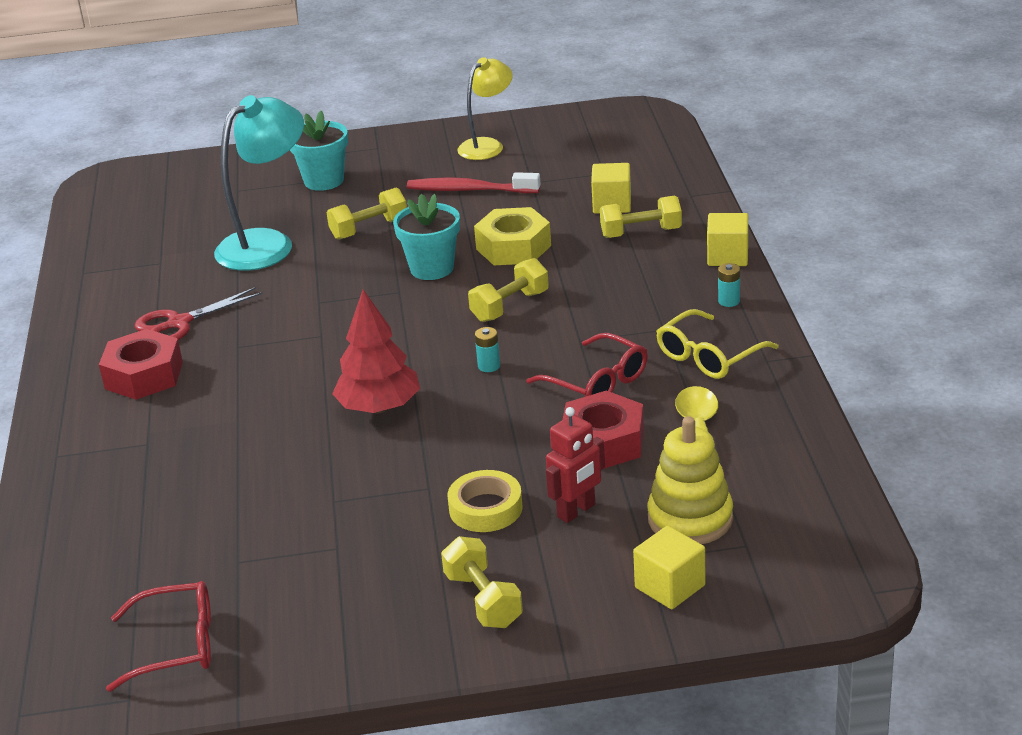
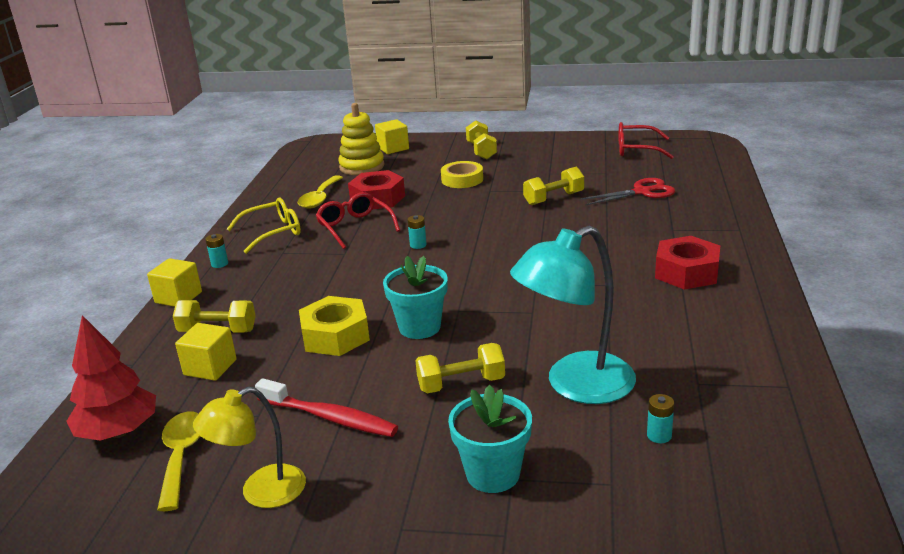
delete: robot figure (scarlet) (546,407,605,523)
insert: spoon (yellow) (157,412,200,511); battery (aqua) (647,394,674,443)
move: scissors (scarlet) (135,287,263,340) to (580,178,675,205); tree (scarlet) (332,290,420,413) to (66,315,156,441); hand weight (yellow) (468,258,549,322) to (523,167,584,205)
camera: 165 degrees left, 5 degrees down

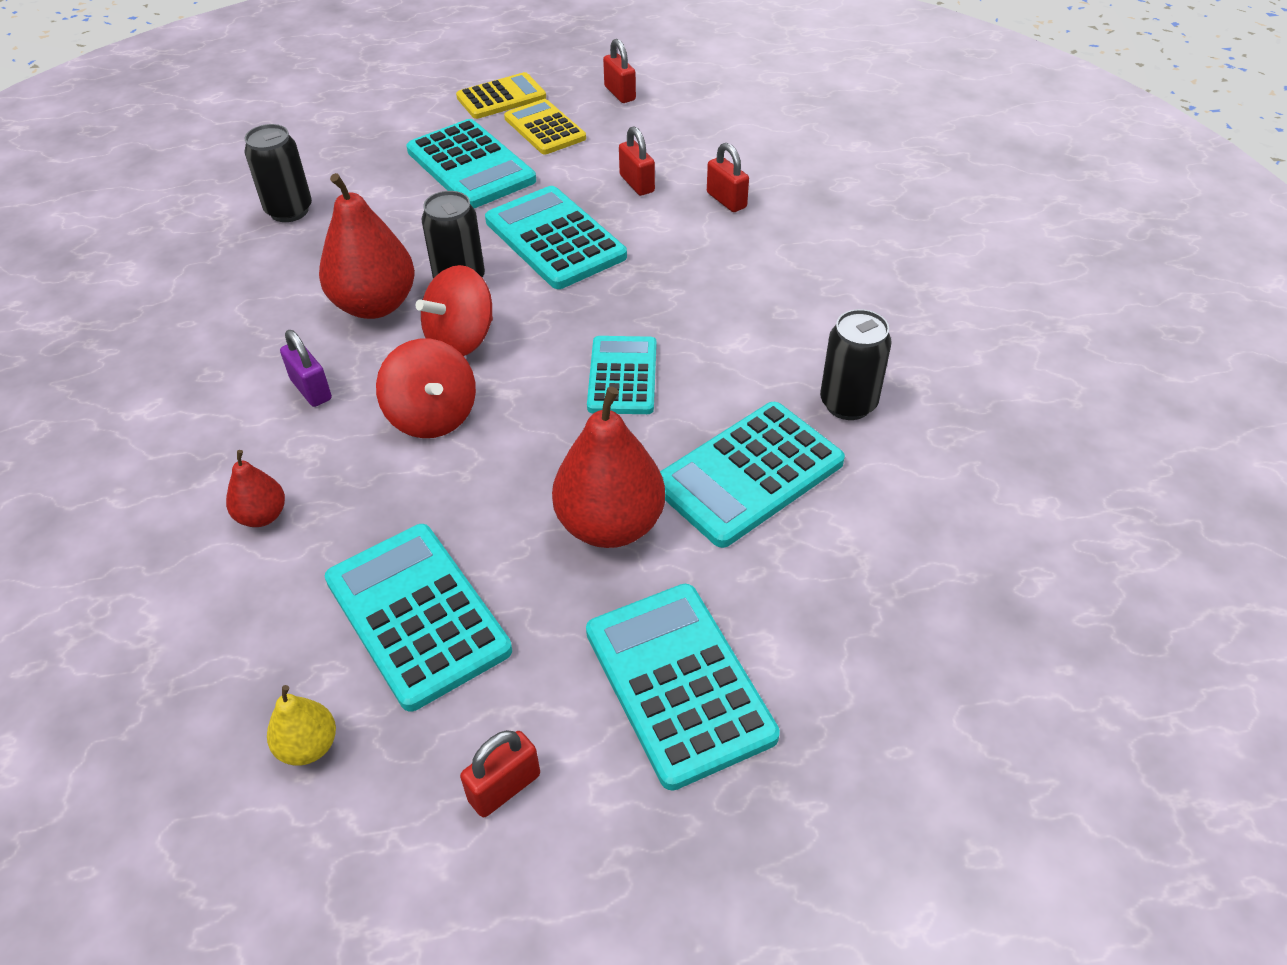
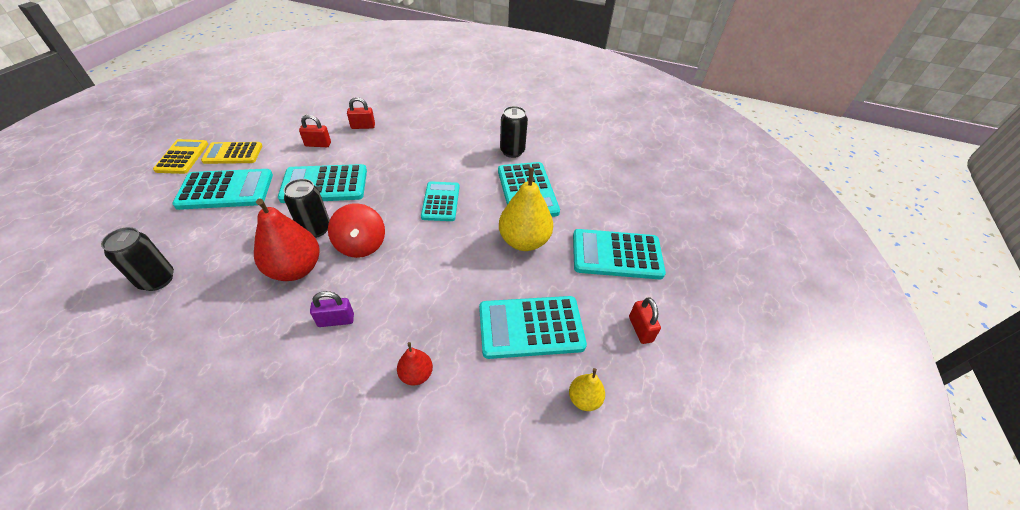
delete: toy top (scarlet) (376,339,476,438); padlock (scarlet) (603,39,636,103)
recolor: pear fruit (scarlet) (552,387,665,548) to pear fruit (yellow) (499,167,553,251)
rotate: calculator (aqua) (587,336,656,414) = (421,181,460,221) 60 degrees clockwise
camera: 65 degrees left, 0 degrees up

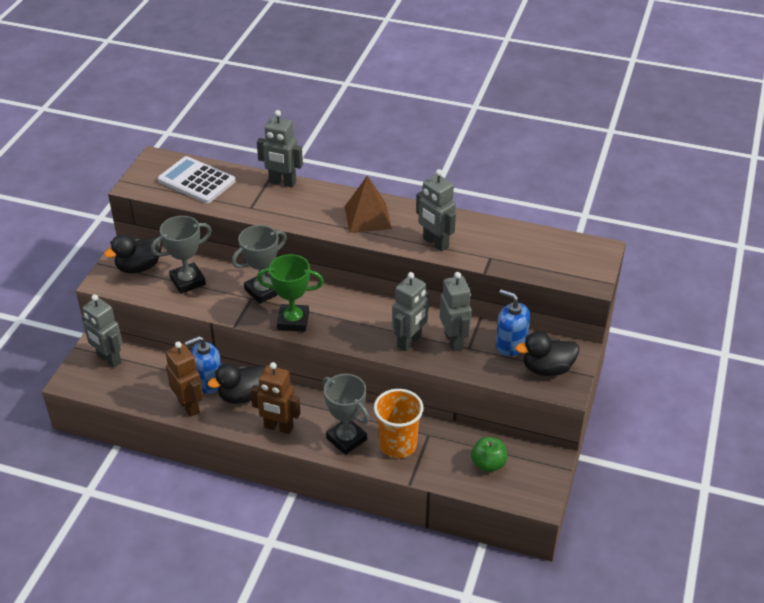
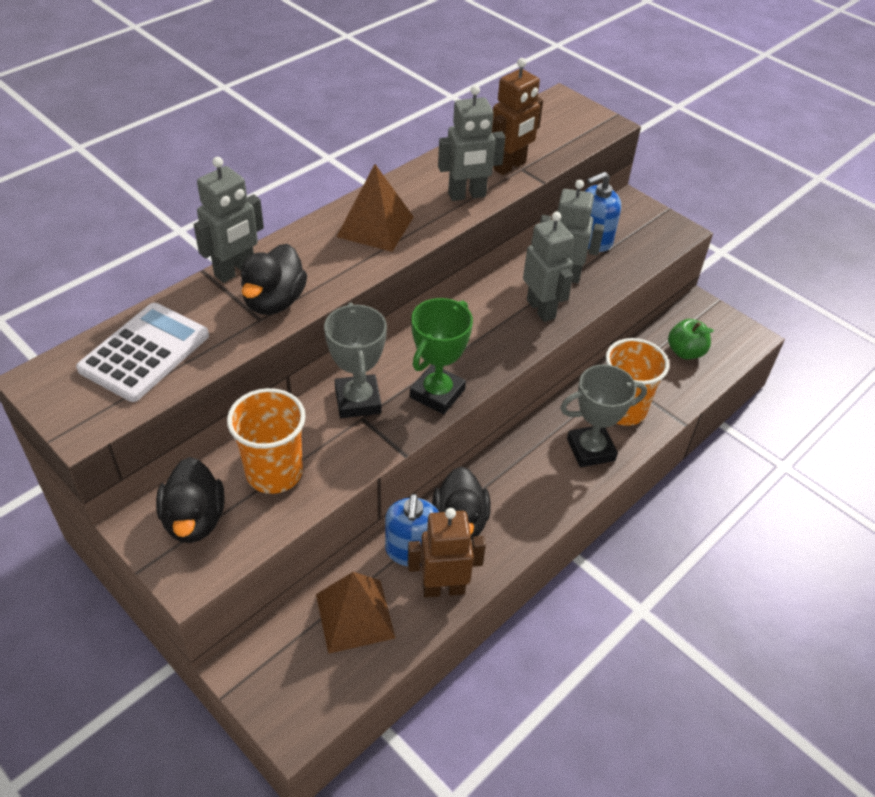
delete: robot figure (ash-grey) (82,294,123,368)
insert: pyramid shape (russet) (316,572,396,654)
move: robot figure (russet) (250,362,301,434) to (492,58,543,175); rubber duck (ebony) (515,331,579,376) to (241,244,307,315)
replace: trophy (ash-grey) (151,216,212,294) to cup (bright orange) (227,388,306,494)
rotate: calculator (white) (158,156,235,204) = (76,303,209,402) 150 degrees clockwise
camera: 65 degrees left, 5 degrees up

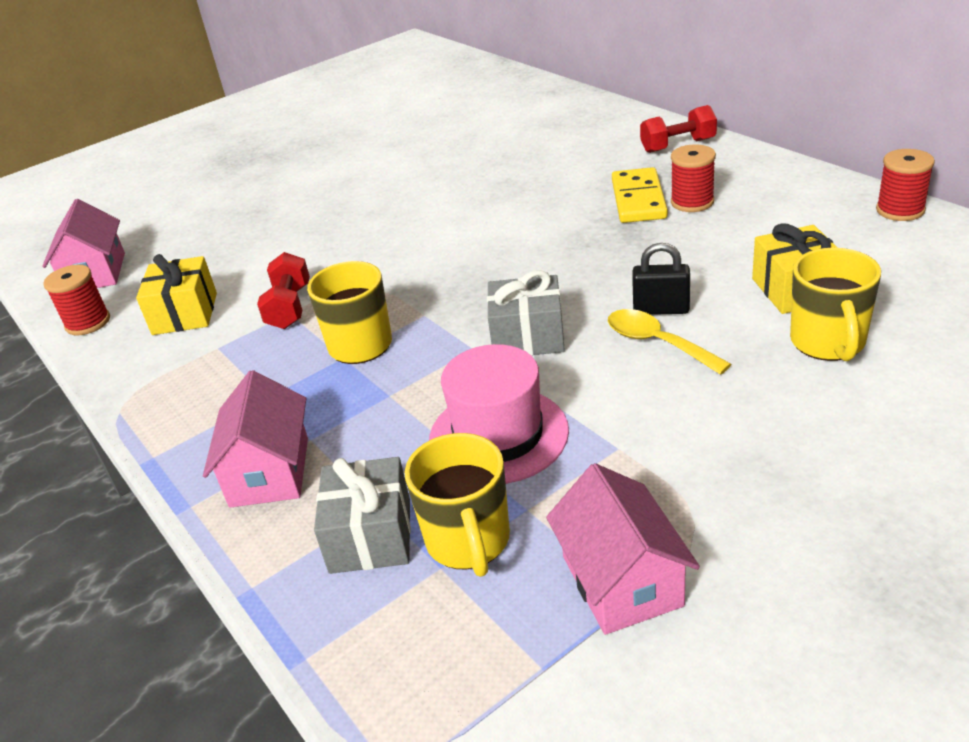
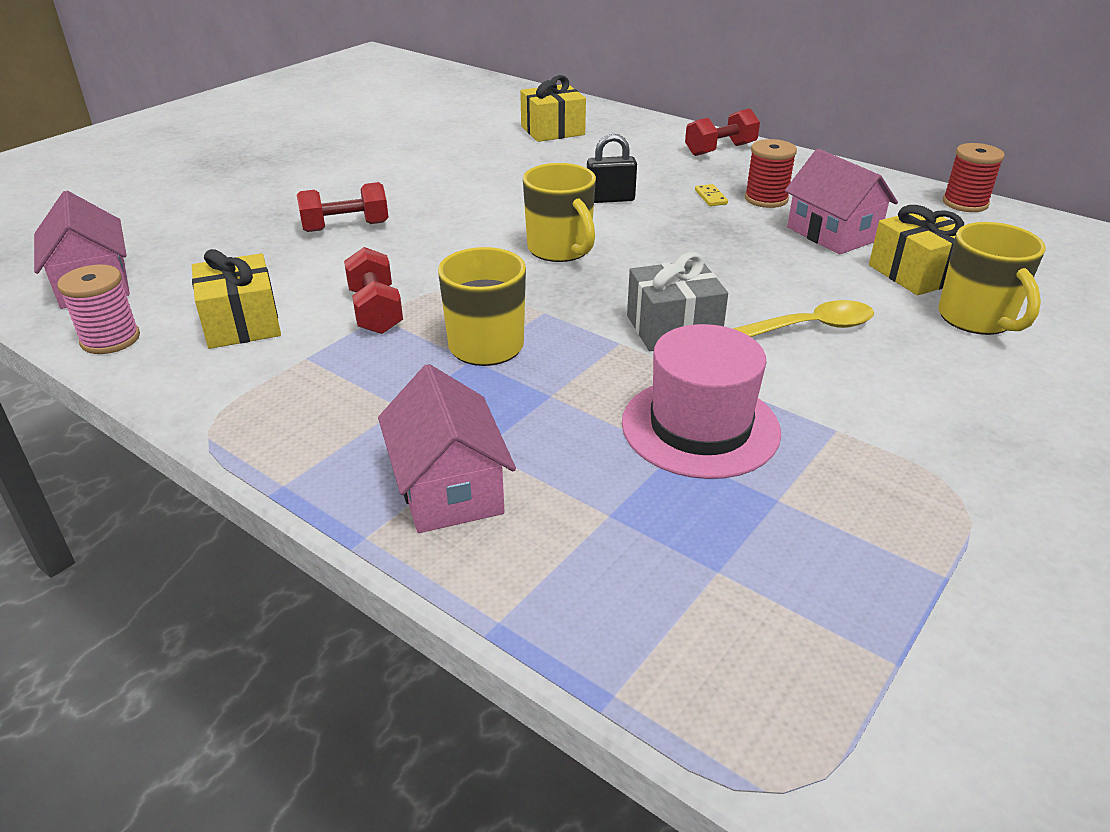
delete: wrapped gift (ash-grey) (314,457,411,574)
insert: hand weight (scarlet) (297,182,388,232); wrapped gift (yellow) (520,75,586,142)
move: mug (yellow) (405,433,510,577) to (523,163,596,262); cottage (pink) (546,463,700,635) to (785,149,898,255); padlock (ebony) (632,243,690,315) to (587,134,637,203)
recolor: spool (scarlet) (43,265,110,335) to spool (pink) (57,265,140,354)
rotate: spoon (yellow) (608,309,731,375) = (733,300,874,337) 135 degrees clockwise
resize: domino (yellow) (612,167,668,223) = (695,184,728,206) x0.43
camera: 20 degrees left, 0 degrees up

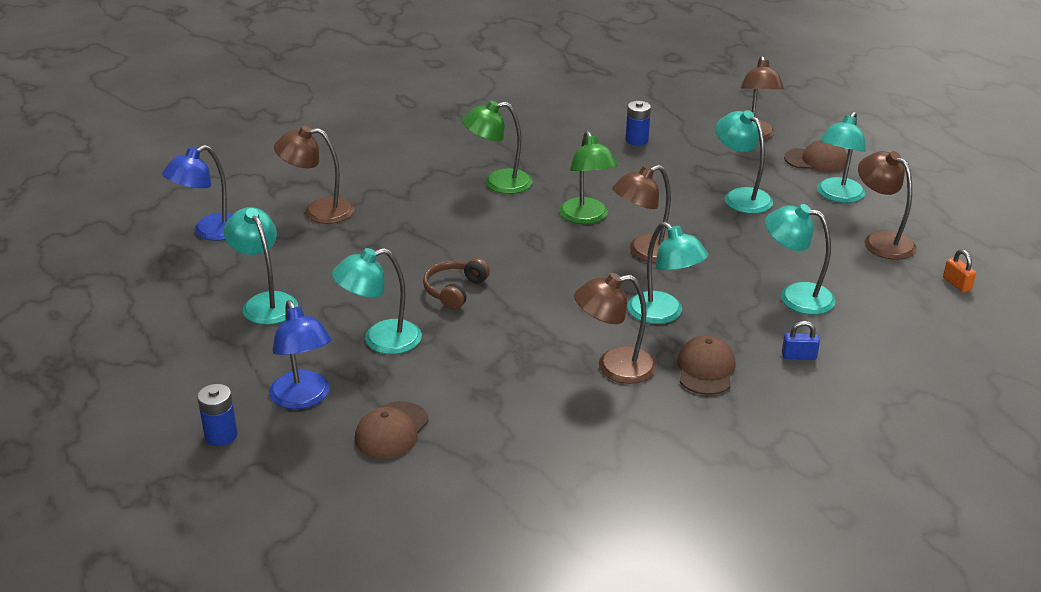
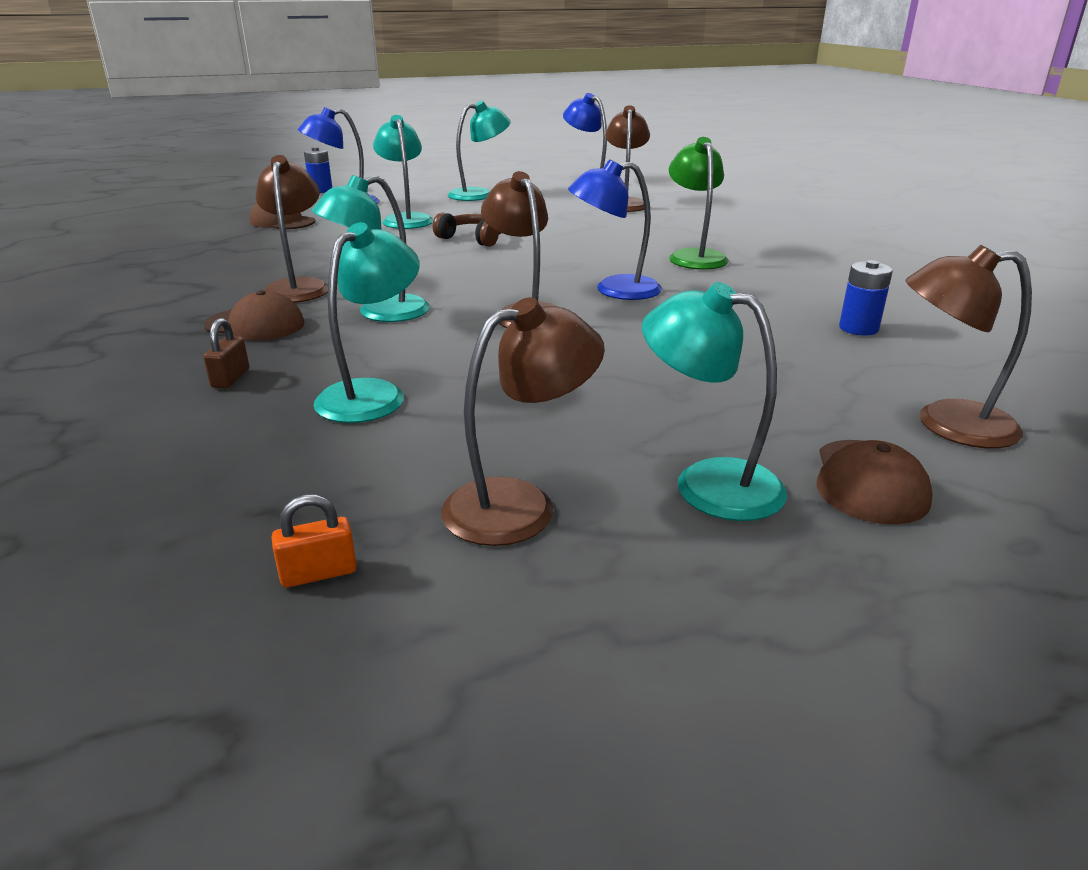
delete: lamp (aqua) (716,110,773,214)
recolor: lamp (green) (559,131,618,224) to lamp (cobalt) (568,159,662,300); padlock (cobalt) (782,321,820,360) to padlock (russet) (203,318,249,389)
camera: 95 degrees right, 5 degrees down

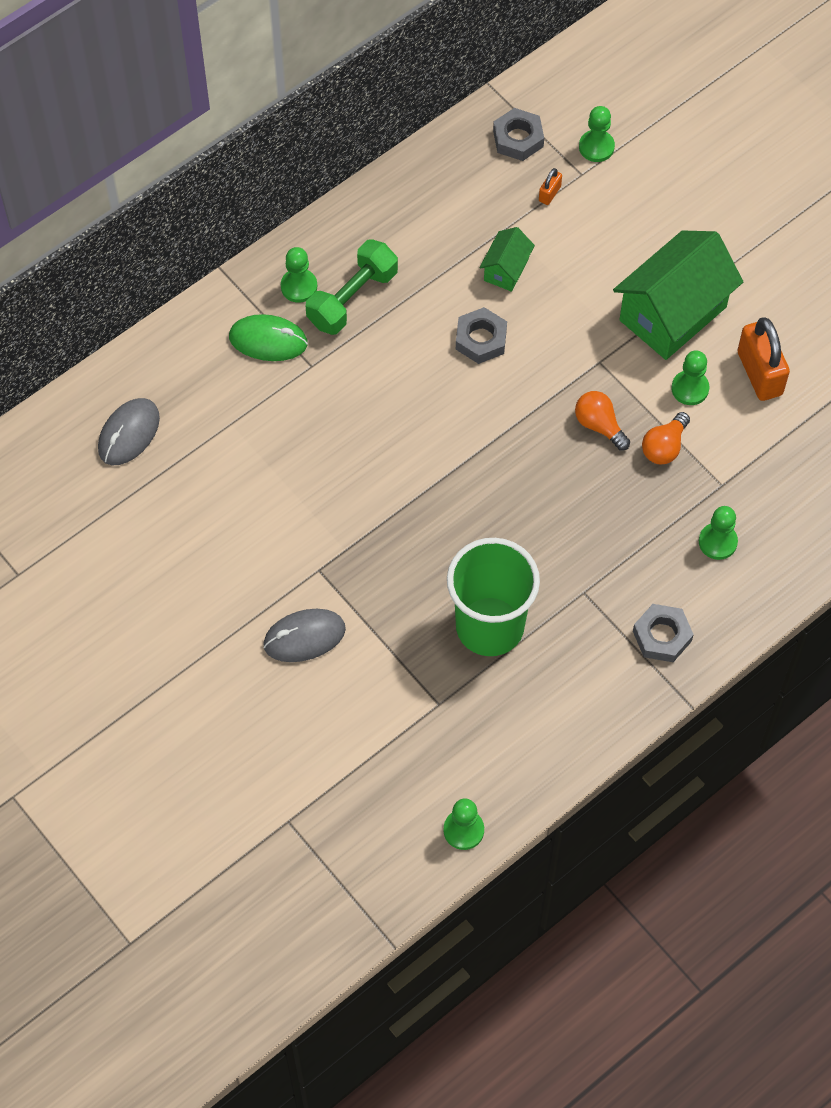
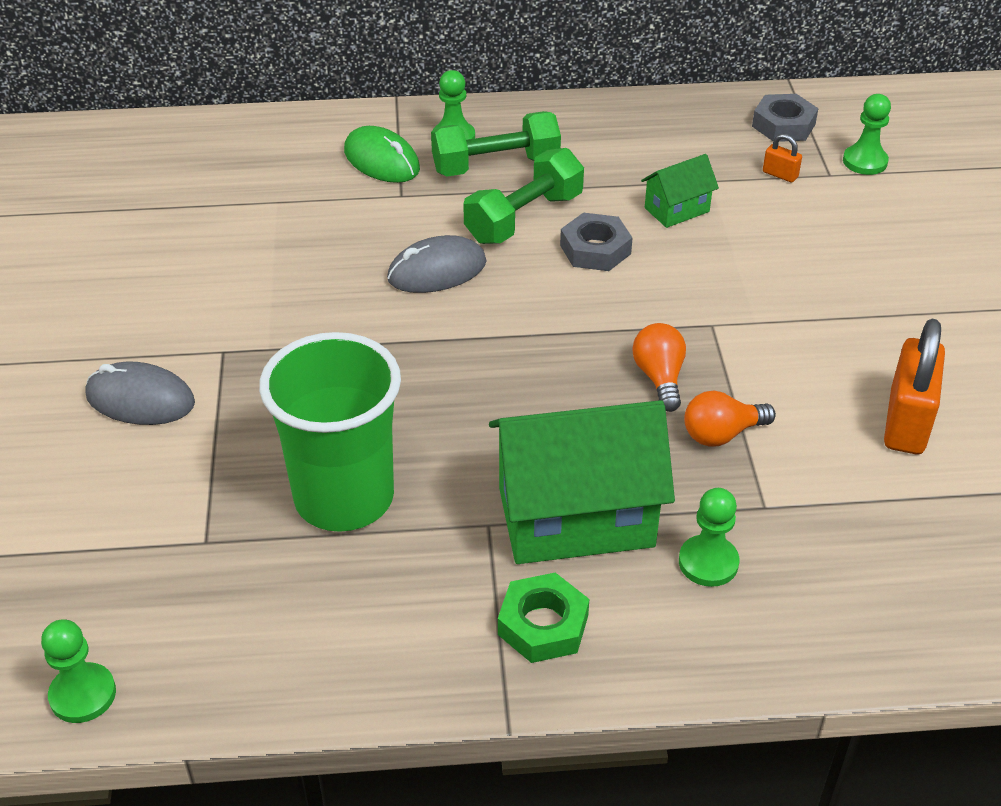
delete: game pawn (green) (671,350,709,405)
insert: hand weight (green) (463,148,584,244)
move: PC mouse (ash-grey) (98,398,160,465) to (387,235,487,293); cottage (green) (613,231,743,360) to (489,400,675,564)
recolor: hex nut (ash-grey) (633,604,694,662) to hex nut (green) (498,572,589,663)
rotate: padlock (bright orange) (539,168,562,205) = (763,134,802,182) 60 degrees clockwise
camera: 35 degrees right, 20 degrees down

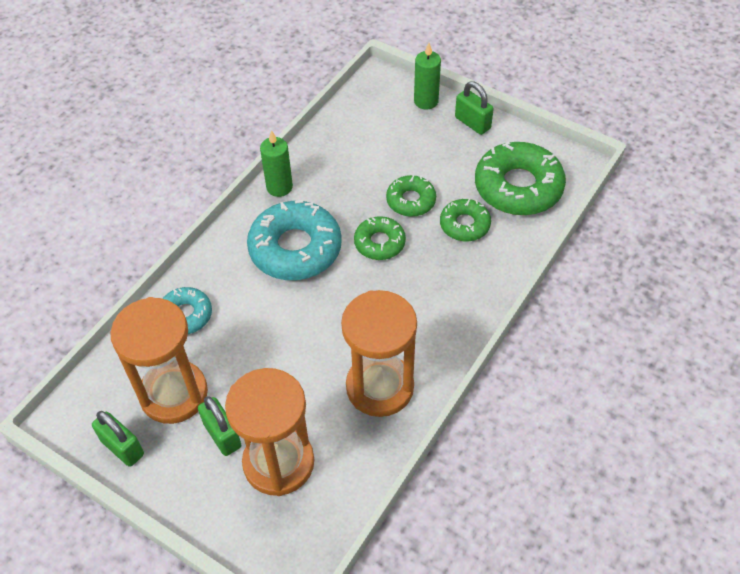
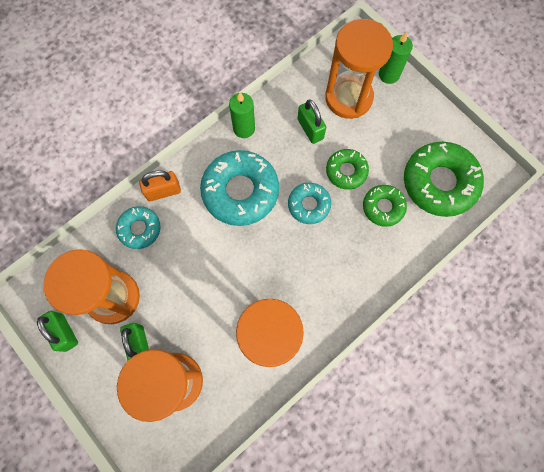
insert: padlock (bright orange) (139,170,181,201); hourglass (bright orange) (325,19,393,119)
move: padlock (green) (455,81,494,135) to (297,100,326,144)
recolor: donut (green) (354,216,406,260) to donut (aqua) (288,183,331,224)
camera: 15 degrees right, 20 degrees up

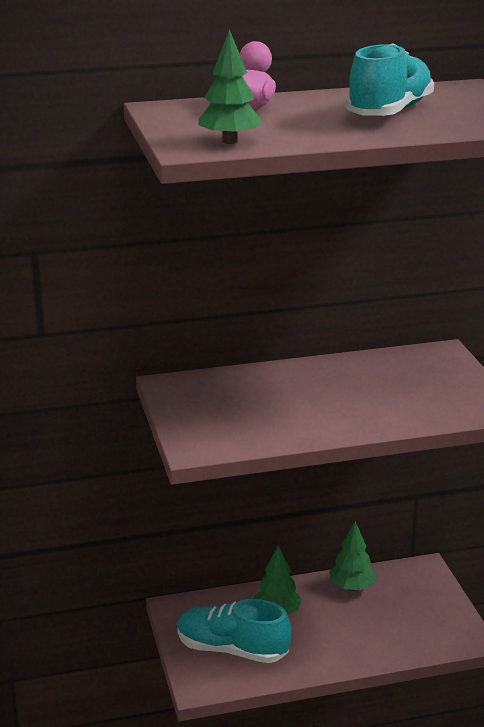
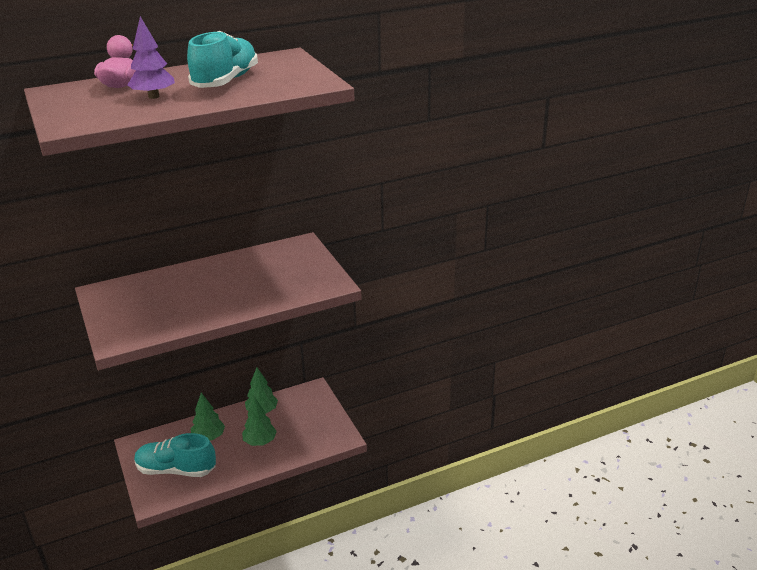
insert: tree (purple) (128,16,175,99)
move: tree (green) (198,29,263,144) to (242,397,277,446)
camera: 10 degrees left, 5 degrees up

